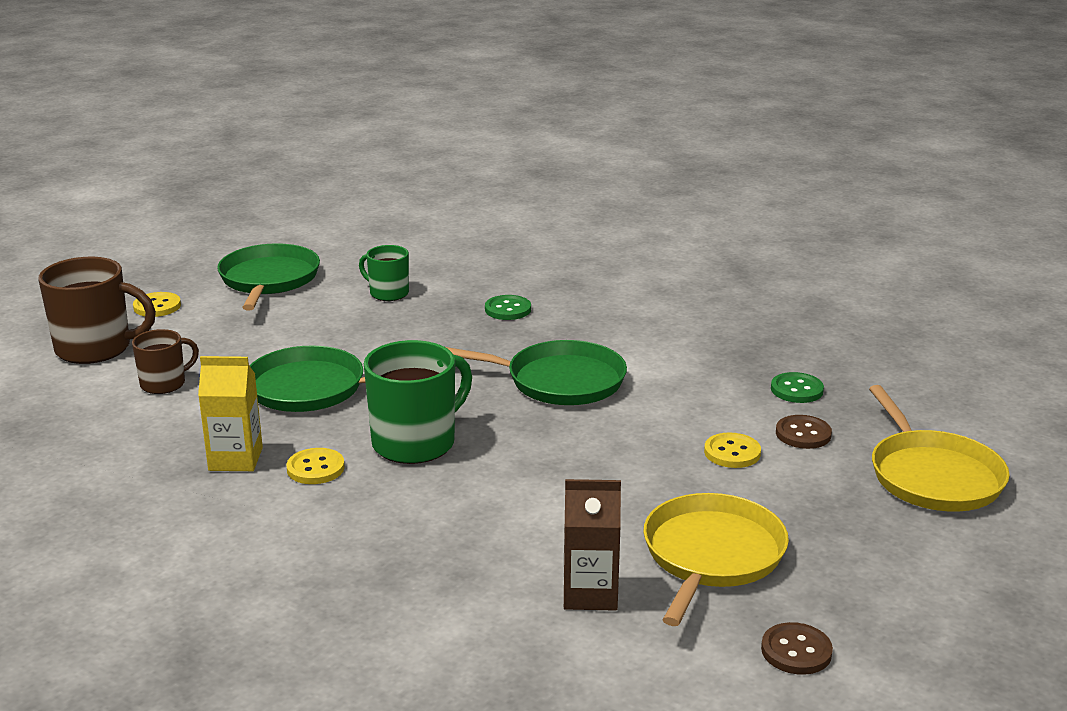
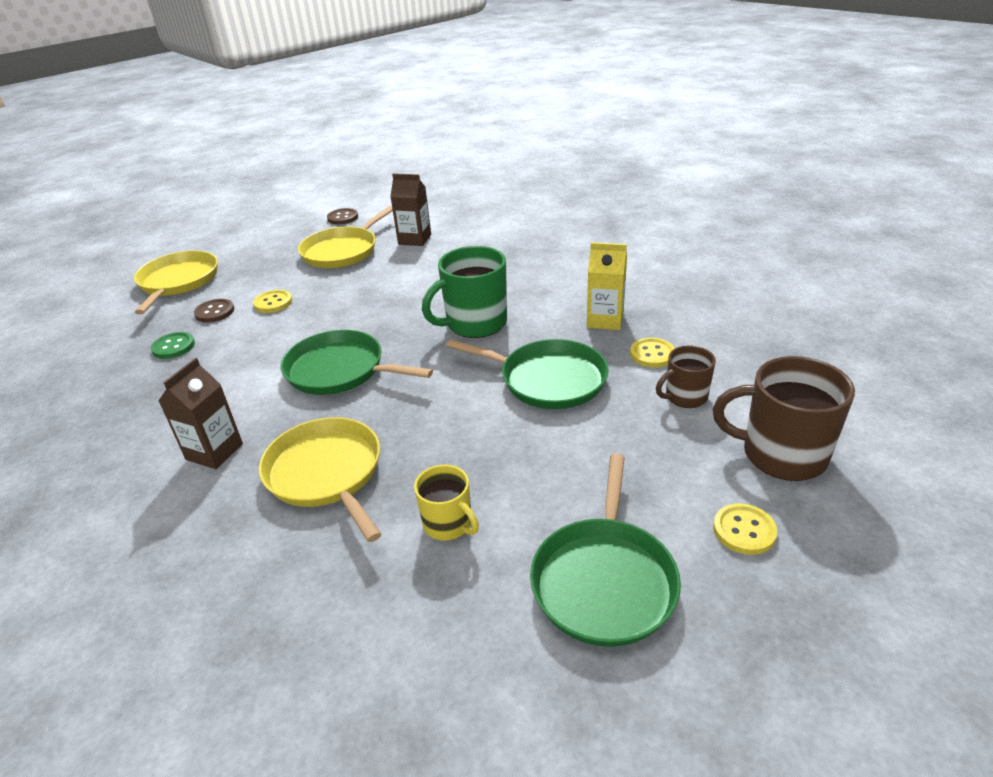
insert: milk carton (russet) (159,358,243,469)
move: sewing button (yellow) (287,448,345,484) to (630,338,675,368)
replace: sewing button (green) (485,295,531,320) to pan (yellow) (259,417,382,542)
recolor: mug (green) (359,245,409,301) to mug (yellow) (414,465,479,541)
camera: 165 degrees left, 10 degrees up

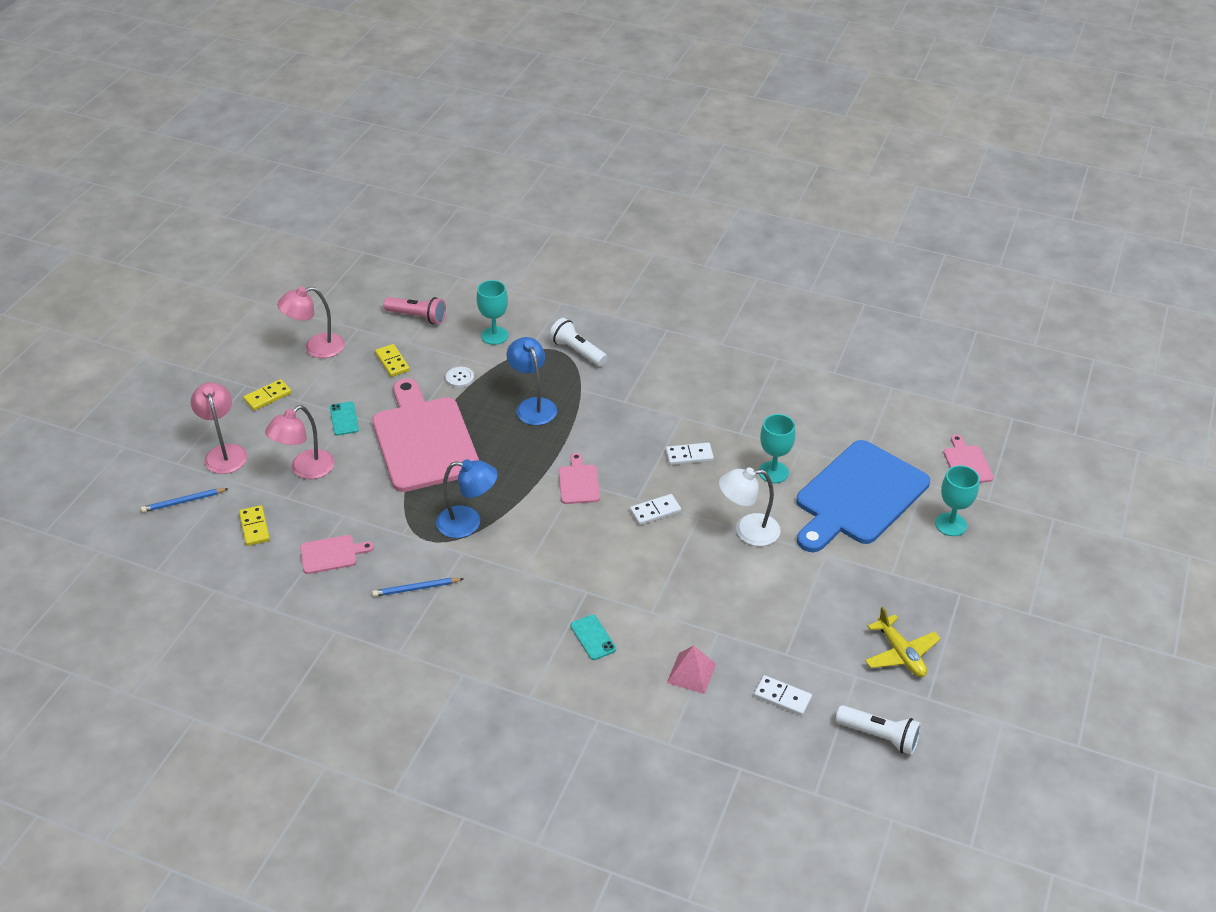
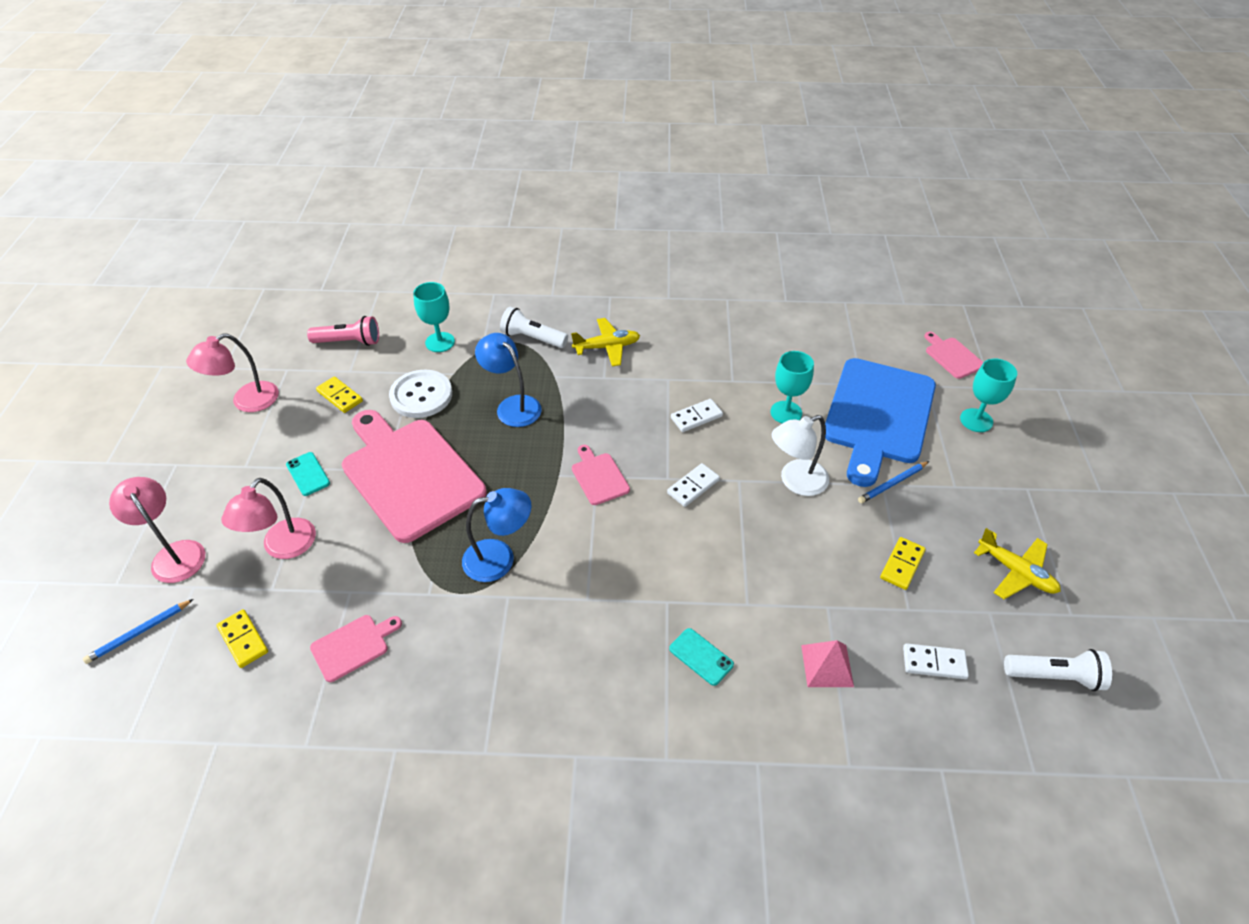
insert: aeroplane (yellow) (571,318,640,367)
move: domino (yellow) (243,379,292,411) to (880,537,926,590); pencil (cobalt) (372,578,464,597) to (858,461,929,503)
resize: sewing button (white) (446,367,474,388) = (389,370,452,418) x1.98
camera: 20 degrees left, 5 degrees up

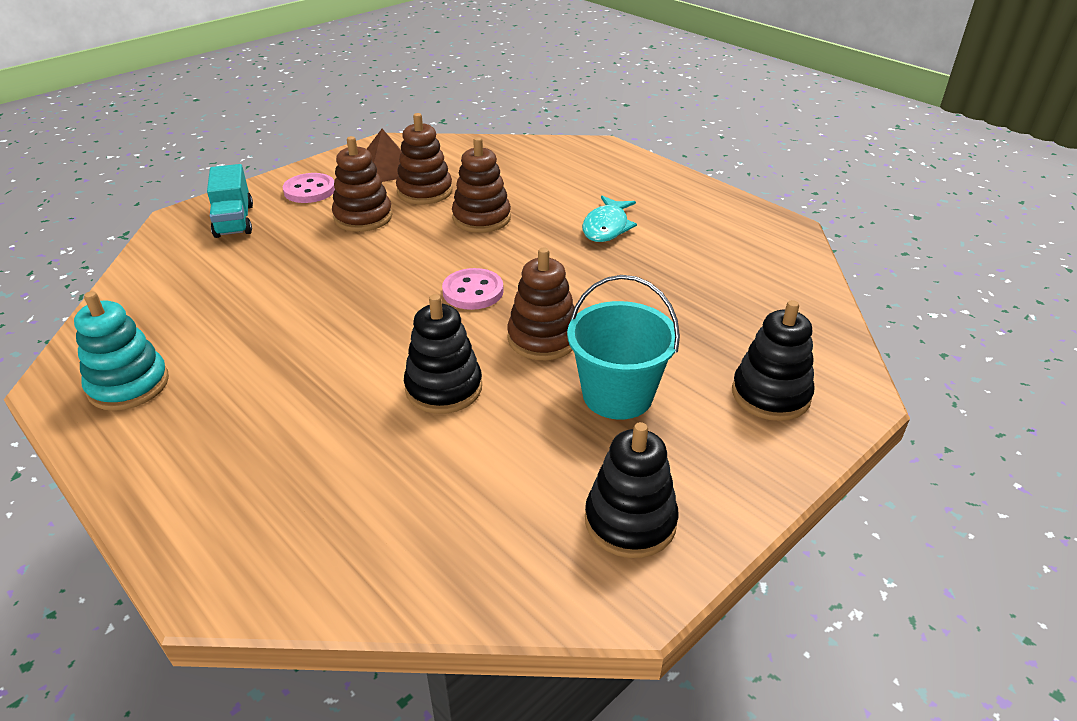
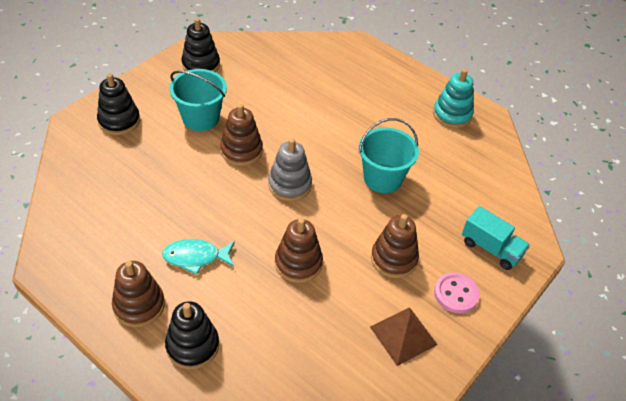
insert: pail (aqua) (359,118,419,193)
move: stacking rings (russet) (396,113,453,204) to (112,261,165,327); stacking rings (ebony) (404,294,482,414) to (165,301,219,370)
replace: sewing button (pink) (442,268,504,310) to stacking rings (ash-grey) (268,138,312,201)
rotate: truck (aqua) (207,164,253,238) = (462,206,530,270) 150 degrees clockwise; toy fish (aqua) (582,196,637,242) = (162,239,235,275) 105 degrees counterclockwise
camera: 170 degrees right, 10 degrees up

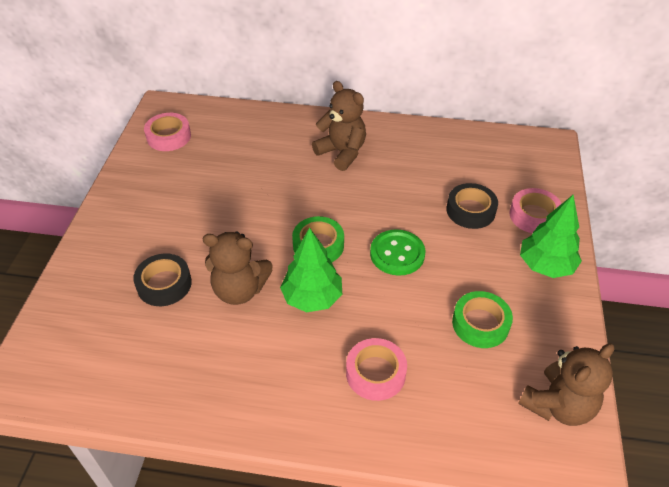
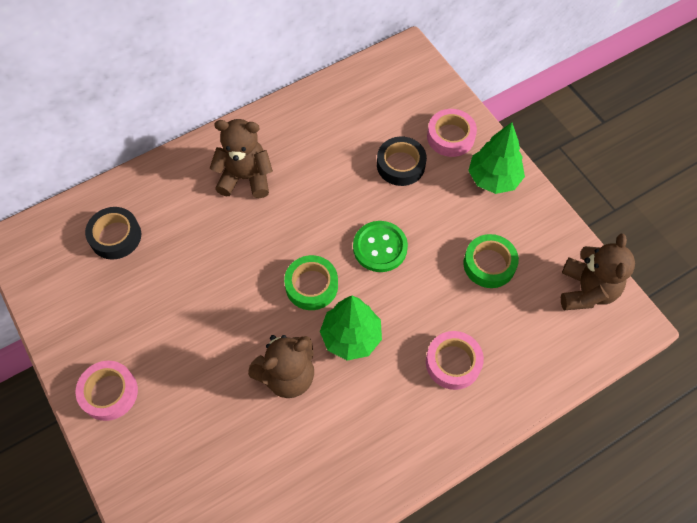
move: sticky tape (ebony) (133,253,192,306) to (85,207,141,260); sticky tape (pink) (144,113,191,151) to (75,361,138,421)
camera: 40 degrees left, 15 degrees up

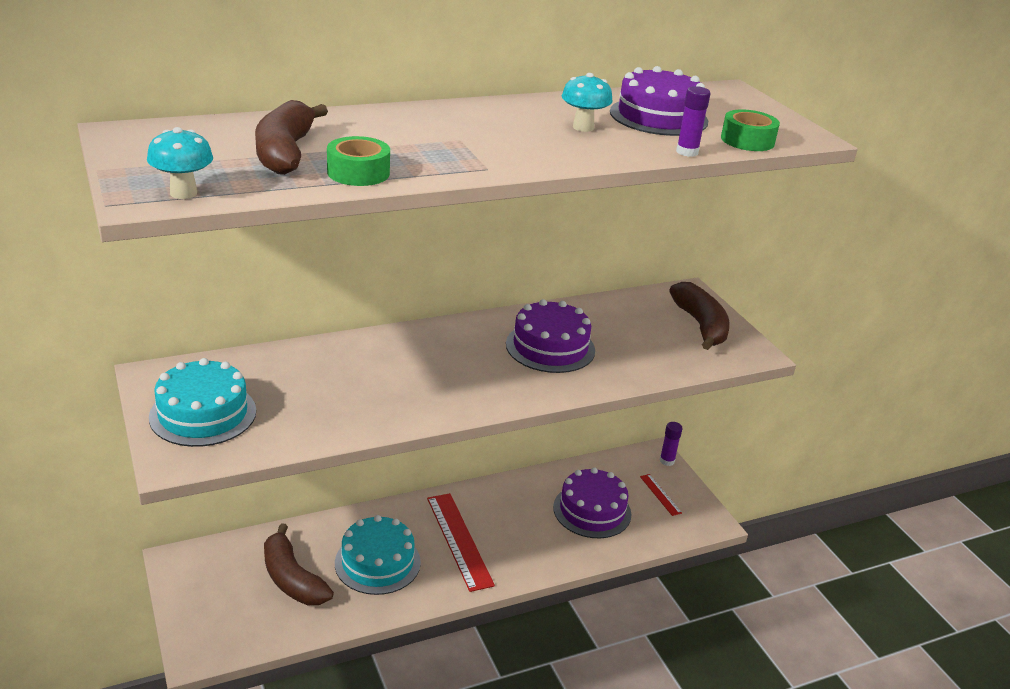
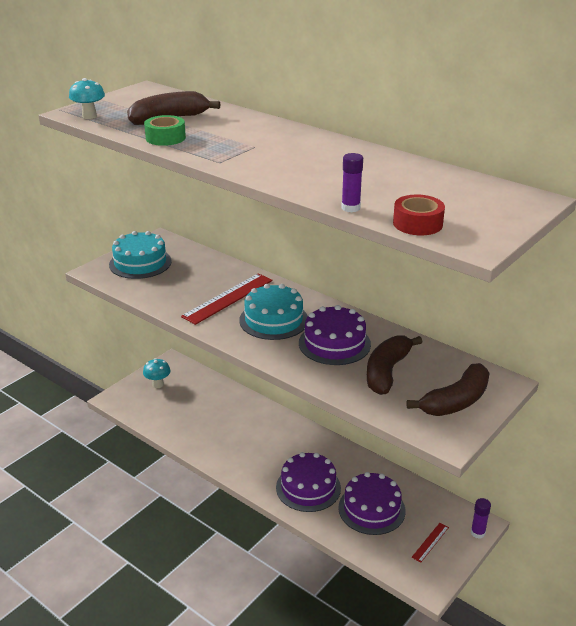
move: banana (russet) (264,523,334,605) to (367,335,422,395); cake (aqua) (335,515,421,595) to (239,284,308,340); measuring stick (scarlet) (427,493,495,592) to (181,273,273,325); mushroom (aqua) (562,73,613,132) to (143,358,171,388); cake (purple) (610,66,708,136) to (276,452,341,512)
recolor: sticky tape (green) (721,109,780,151) to sticky tape (scarlet) (393,195,445,235)
camera: 65 degrees right, 0 degrees up

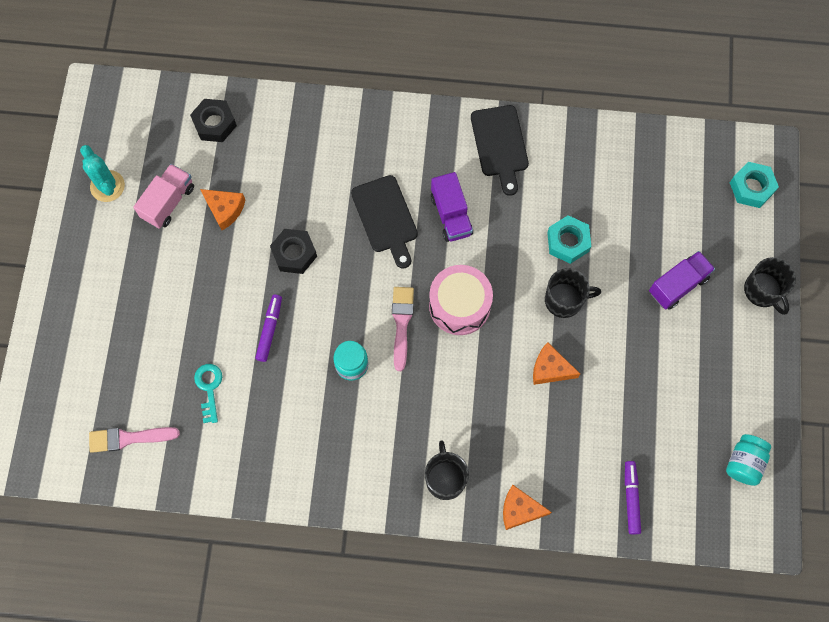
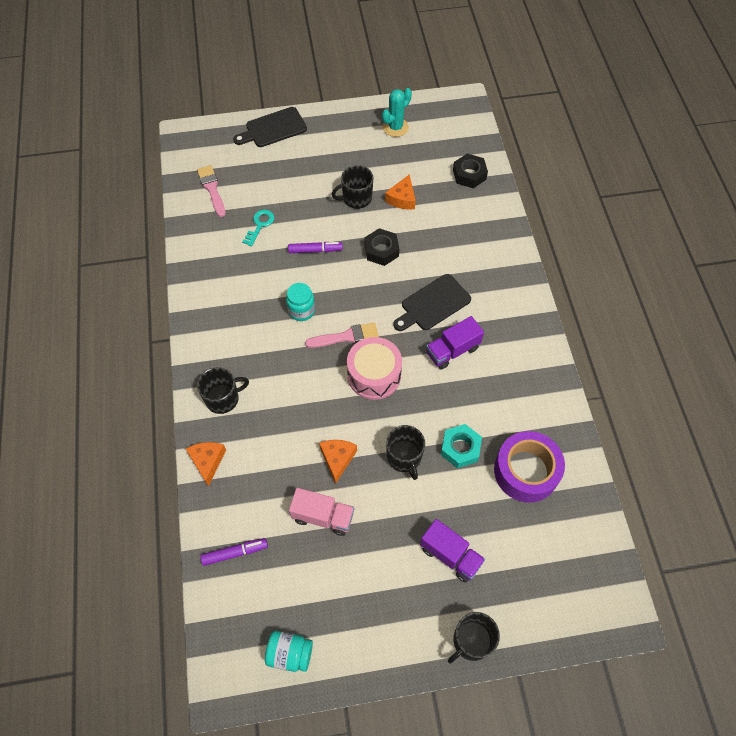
delete: hex nut (aqua) (730,162,779,208)
insert: mug (ebony) (332,165,373,209); sticky tape (purple) (494,431,565,503)
move: truck (pink) (133,164,194,229) to (289,488,354,536); chopping board (ebony) (471,105,529,196) to (233,107,307,147)
rotate: key (aqua) (194,364,222,423) = (242,209,274,247) 45 degrees counterclockwise
camera: 75 degrees right, 10 degrees down

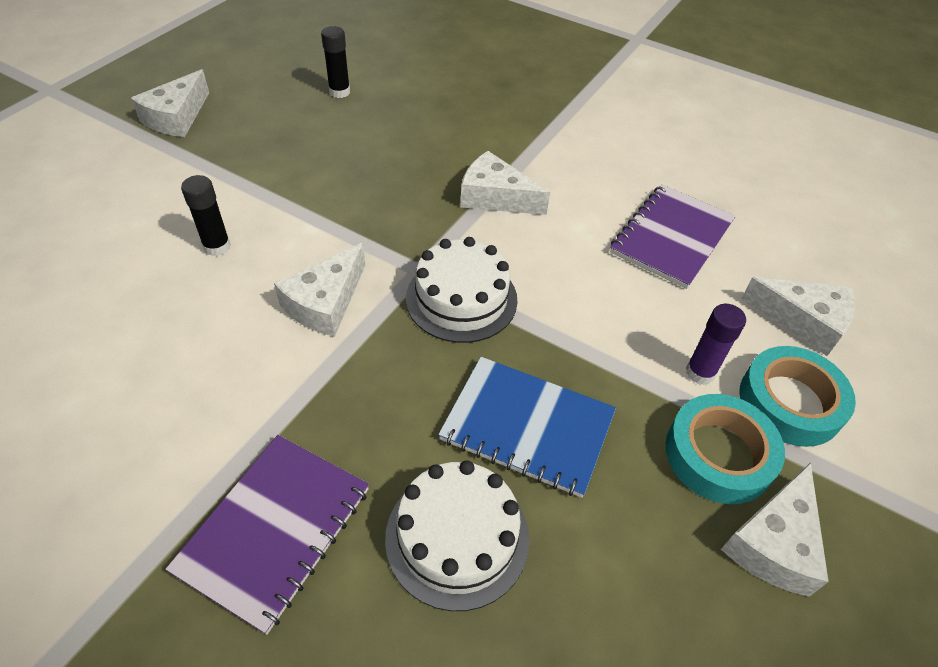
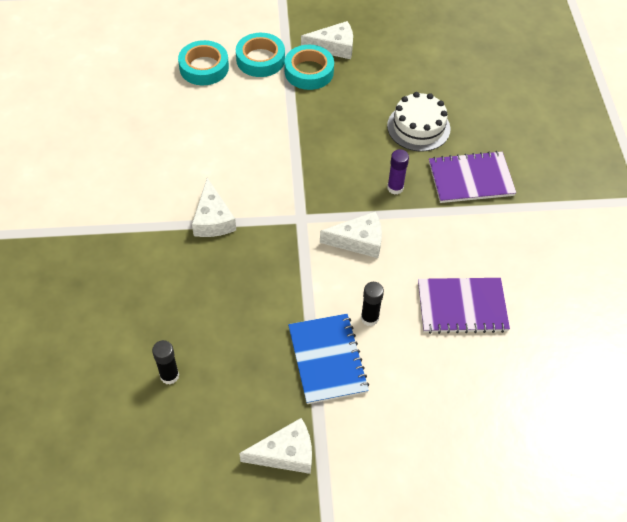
delete: cake (white) (406,237,518,343)
move: exercise book (cobalt) (438,357,616,498) to (288,314,369,404); exercise book (purple) (610,184,736,289) to (418,278,510,334); glue stick (purple) (686,304,746,385) to (387,149,409,195)
replace: piece of cheese (white) (741,277,855,356) to sticky tape (aqua) (178,40,229,85)
camera: 125 degrees left, 5 degrees up

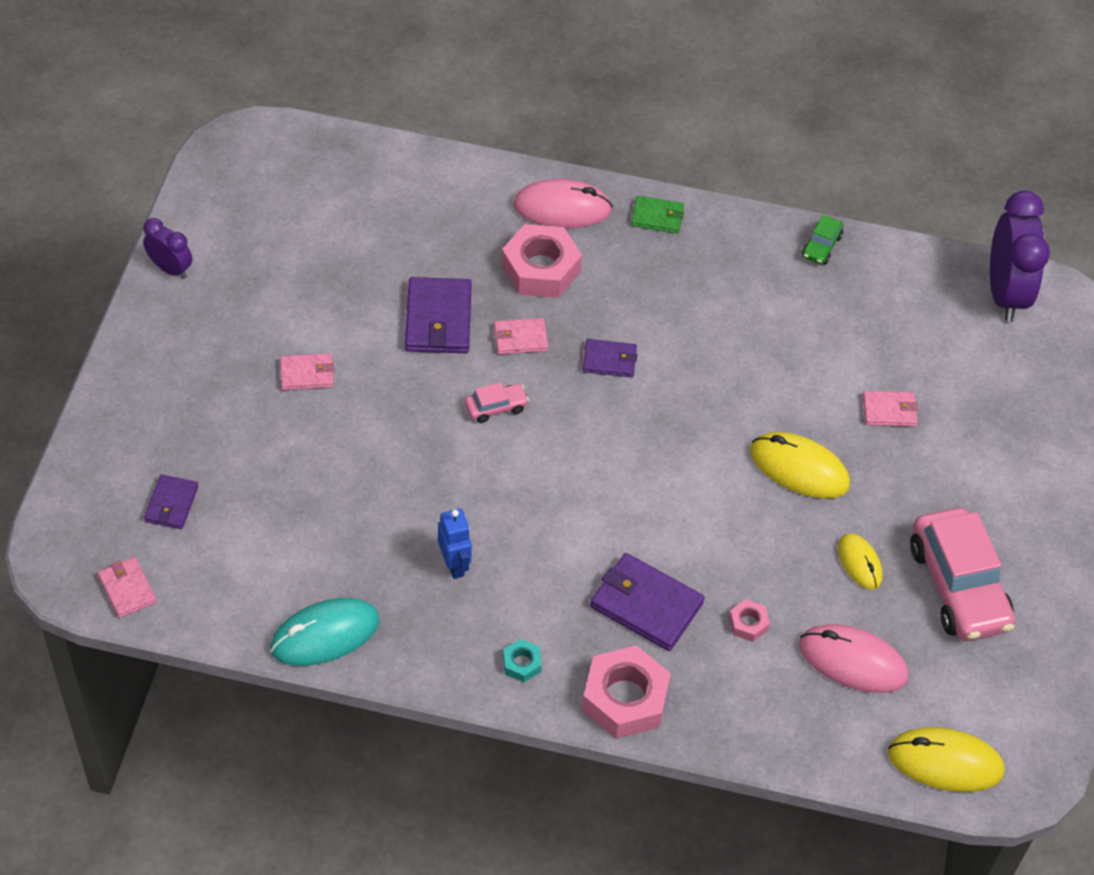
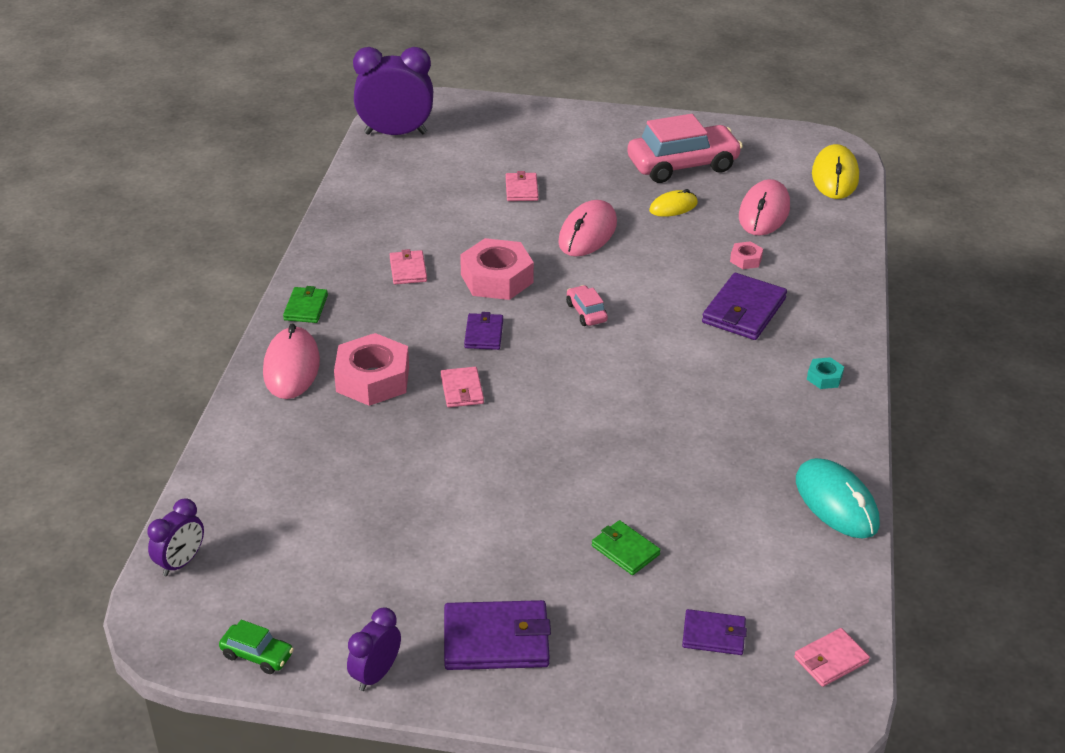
delete: robot figure (cobalt) (438,508,472,579)
insert: clock (purple) (147,498,204,576); billfold (green) (592,520,661,575)
move: billfold (pink) (280,353,334,390) to (390,249,427,284); billfold (purple) (405,277,472,353) to (444,600,551,670); automobile (pink) (465,382,529,423) to (566,285,608,326); hex nut (pink) (582,645,671,739) to (460,238,534,300); automobile (green) (802,215,844,265) to (219,620,294,674)
recolor: PC mouse (yellow) (750,432,850,499) to PC mouse (pink) (558,200,617,257)
camera: 90 degrees left, 15 degrees down

